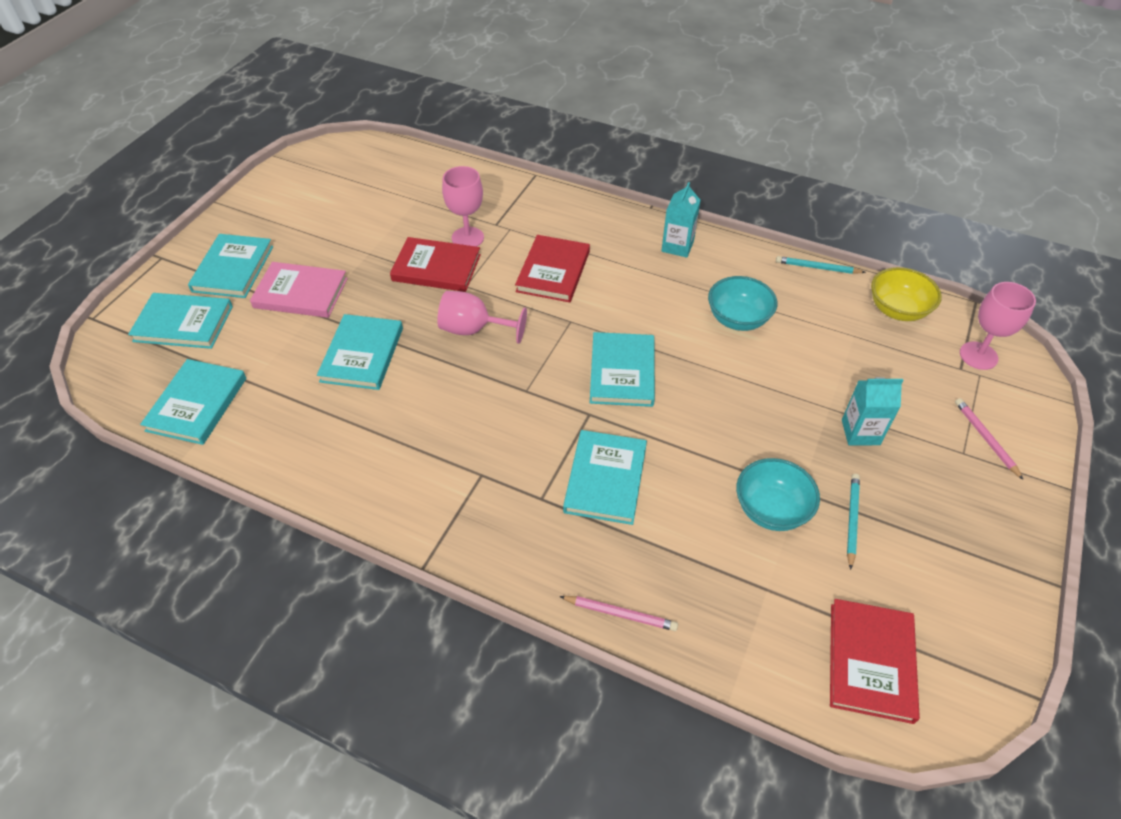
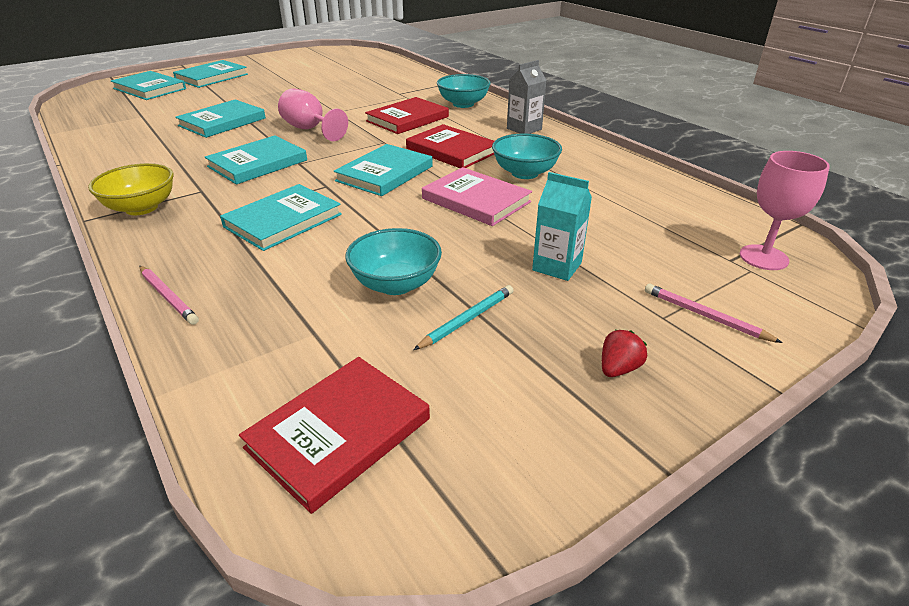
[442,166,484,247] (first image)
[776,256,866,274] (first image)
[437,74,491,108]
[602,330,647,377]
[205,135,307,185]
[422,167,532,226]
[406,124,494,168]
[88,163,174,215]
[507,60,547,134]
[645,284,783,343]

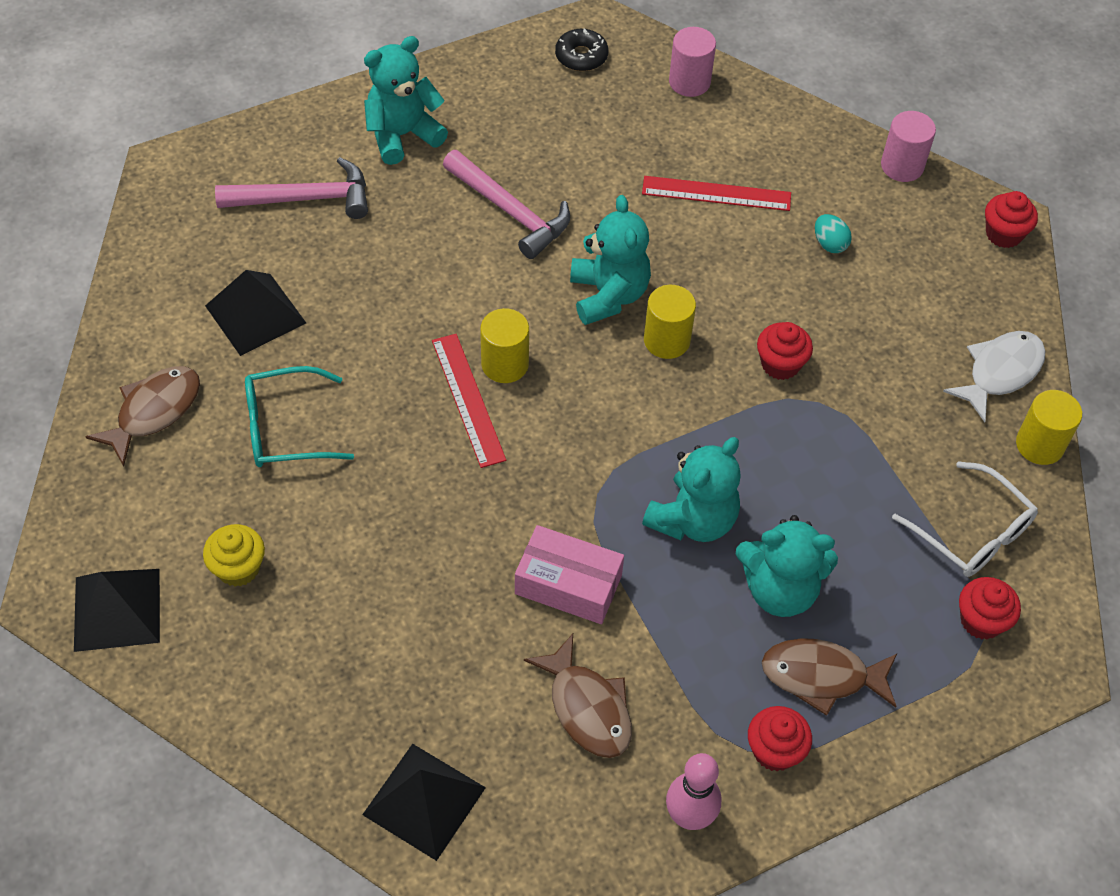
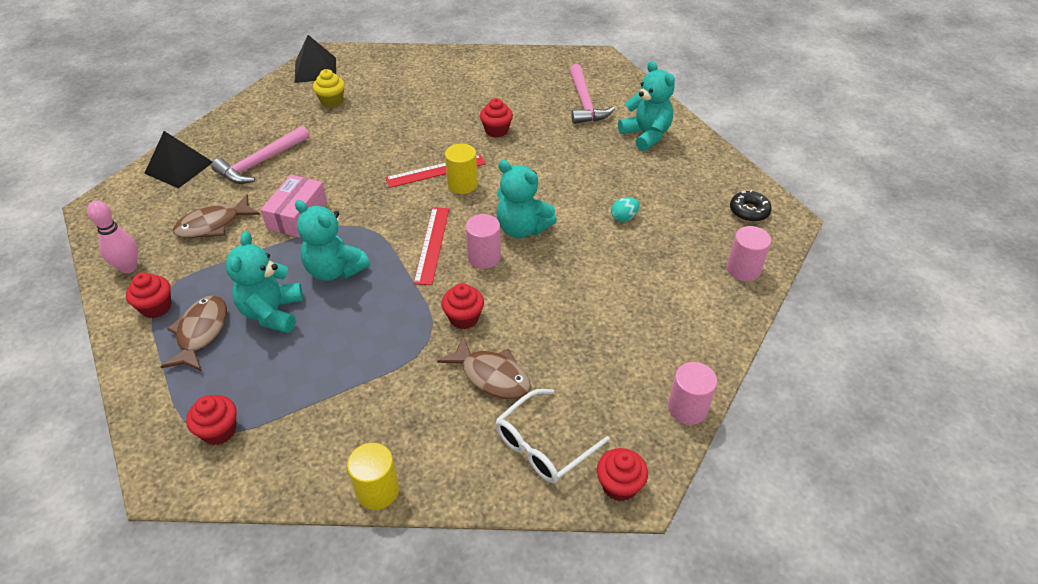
[205,270,306,356] (first image)
[245,366,354,467] (first image)
[943,331,1045,422] (first image)
[480,98,513,138]
[437,336,531,400]
[211,126,309,184]
[414,207,449,285]
[611,197,639,222]
[496,389,610,483]
[465,214,501,269]
[496,160,557,238]

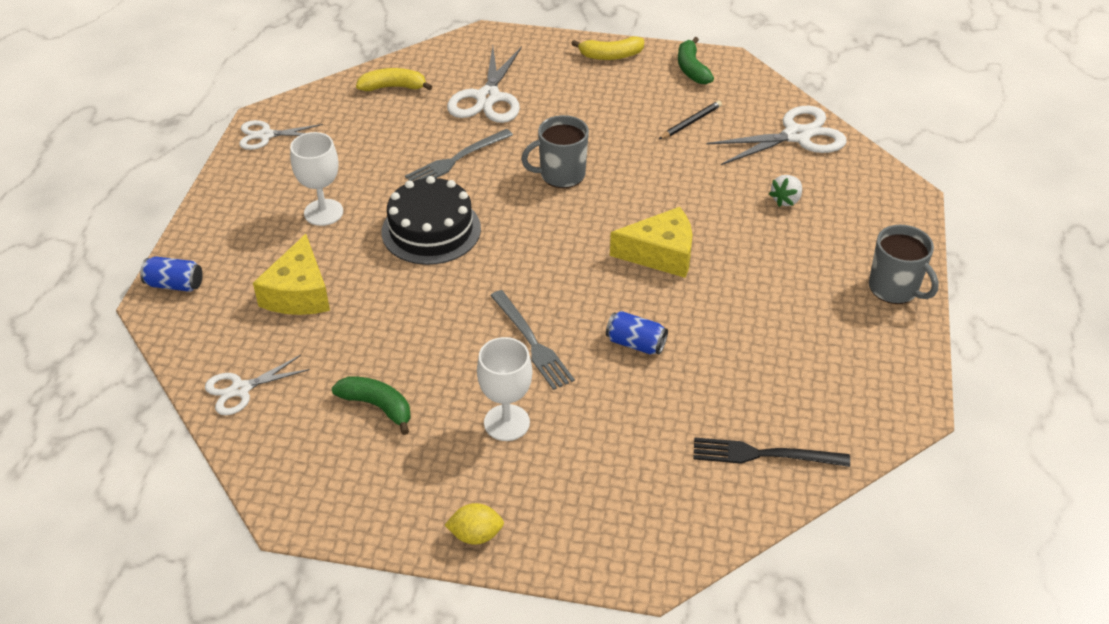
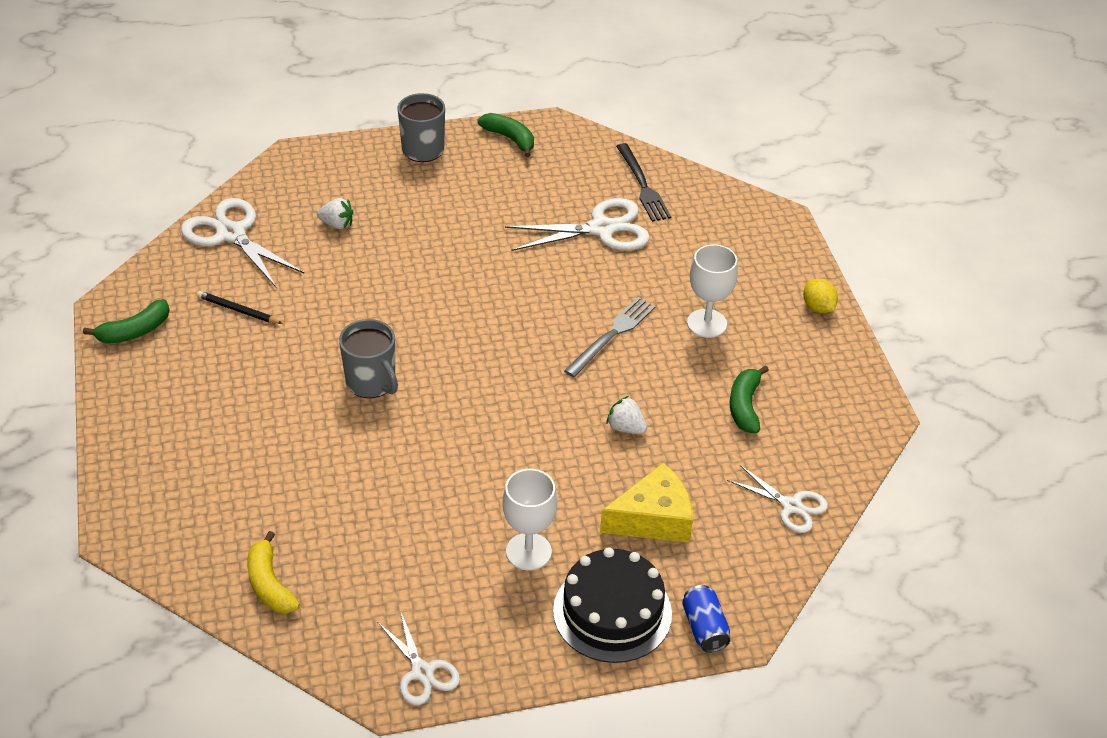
[405,129,513,181] (first image)
[571,36,644,60] (first image)
[606,311,668,354] (first image)
[610,207,692,278] (first image)
[478,113,534,157]
[606,396,647,434]
[553,547,672,663]
[505,198,650,251]

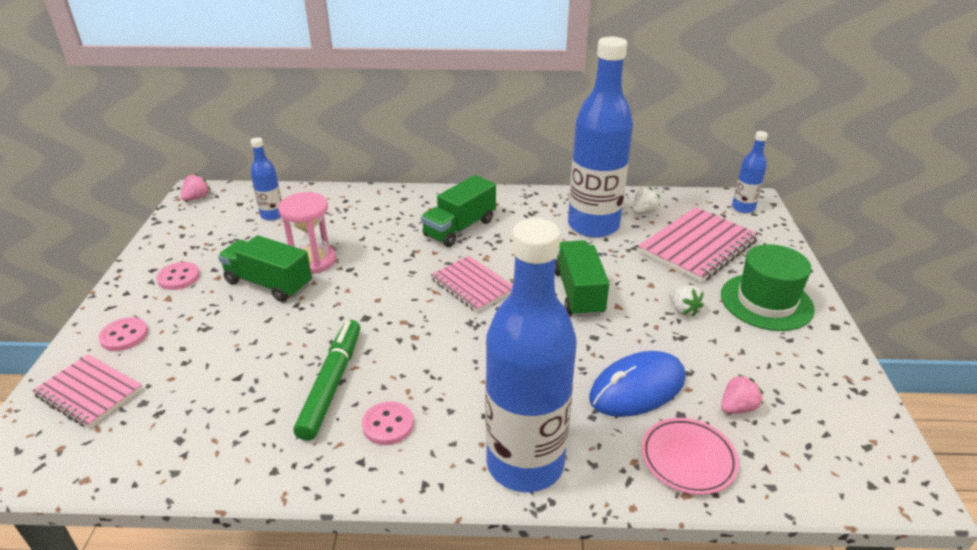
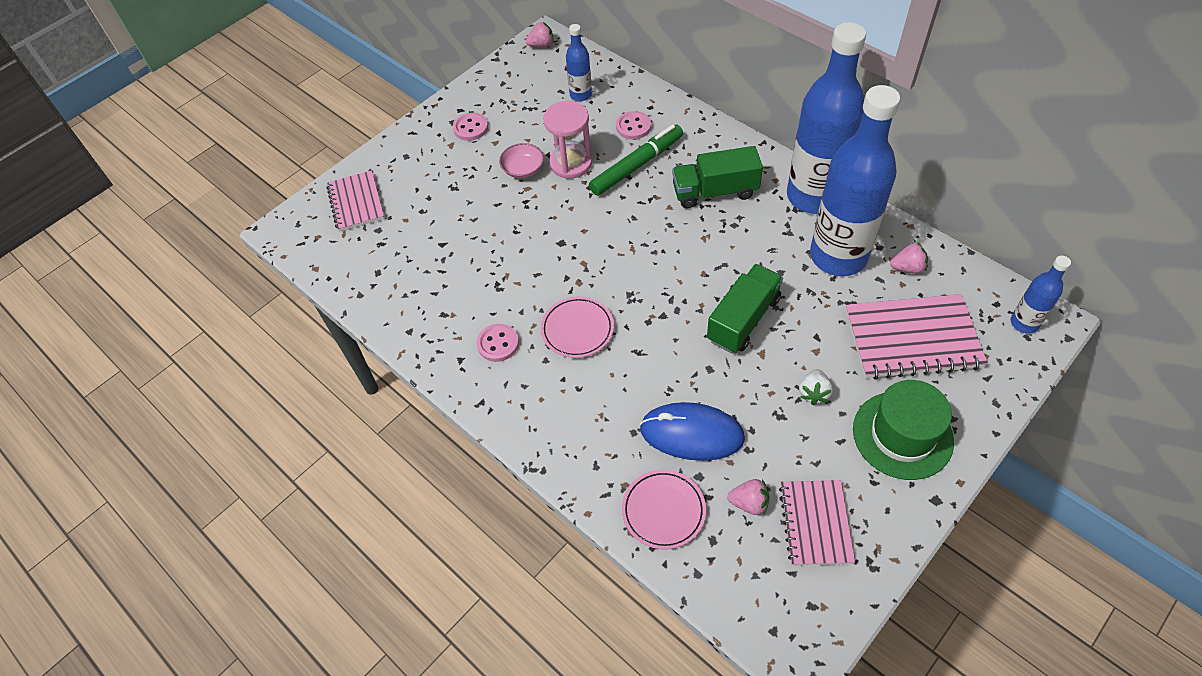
[541,296,614,358]
[616,111,651,139]
[589,125,683,196]
[779,480,855,566]
[787,22,866,214]
[499,143,544,178]
[891,243,928,274]

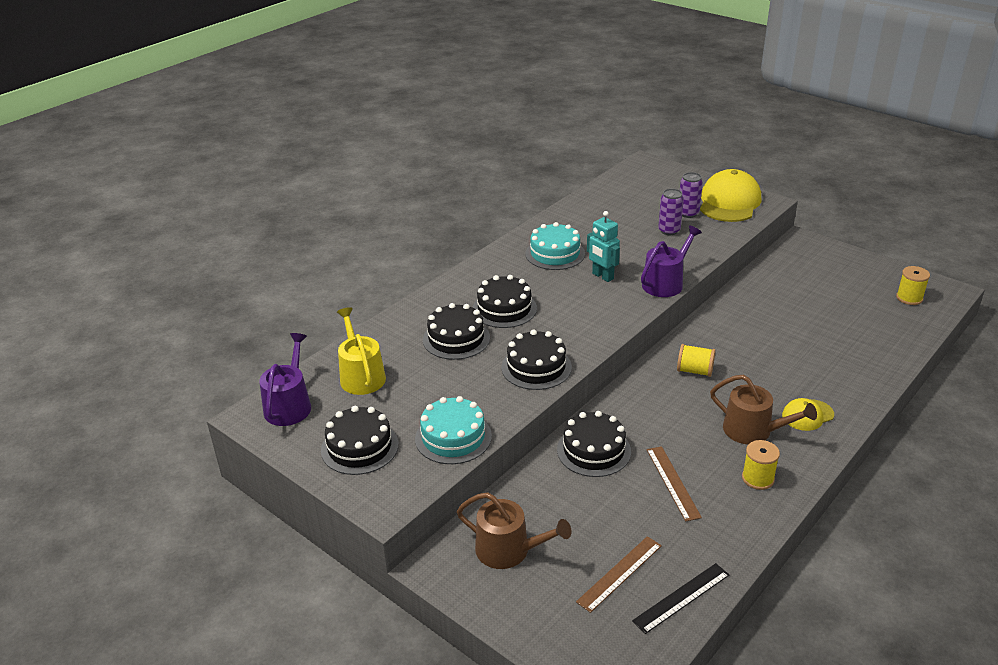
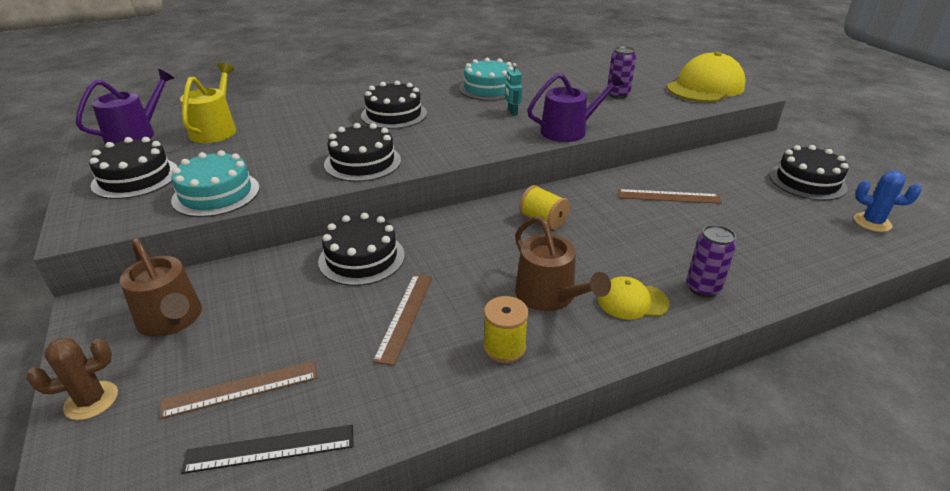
[27,338,118,420]
[618,189,722,204]
[770,145,849,201]
[686,225,736,297]
[854,171,921,232]
[505,63,522,116]

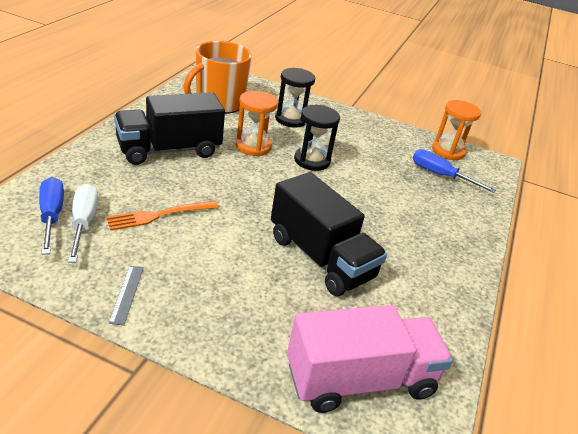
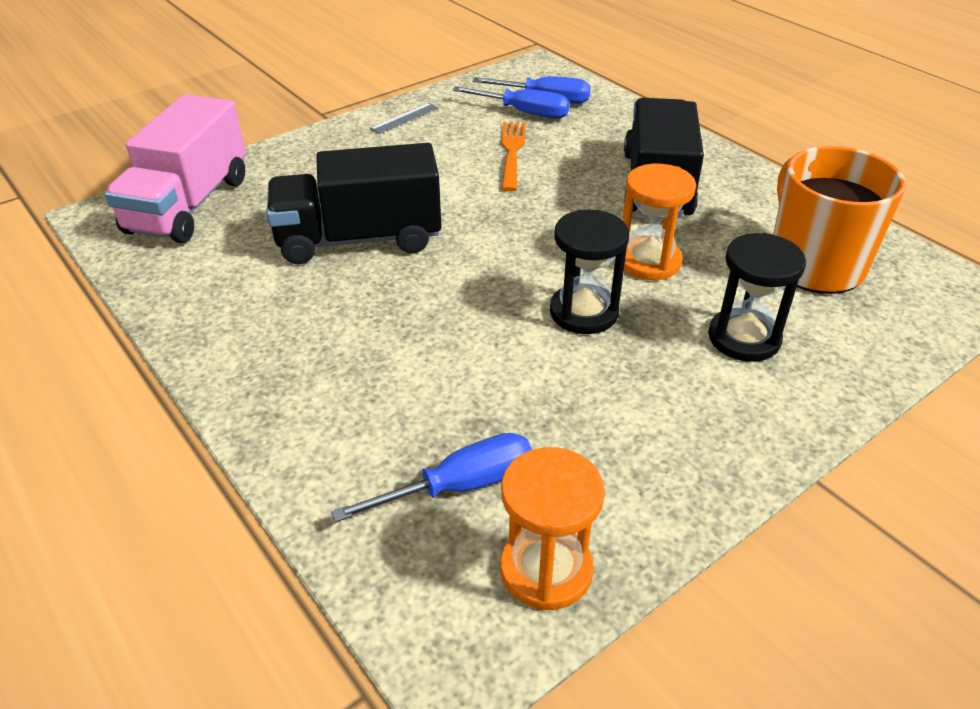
[452,86,570,119]
[370,103,438,134]

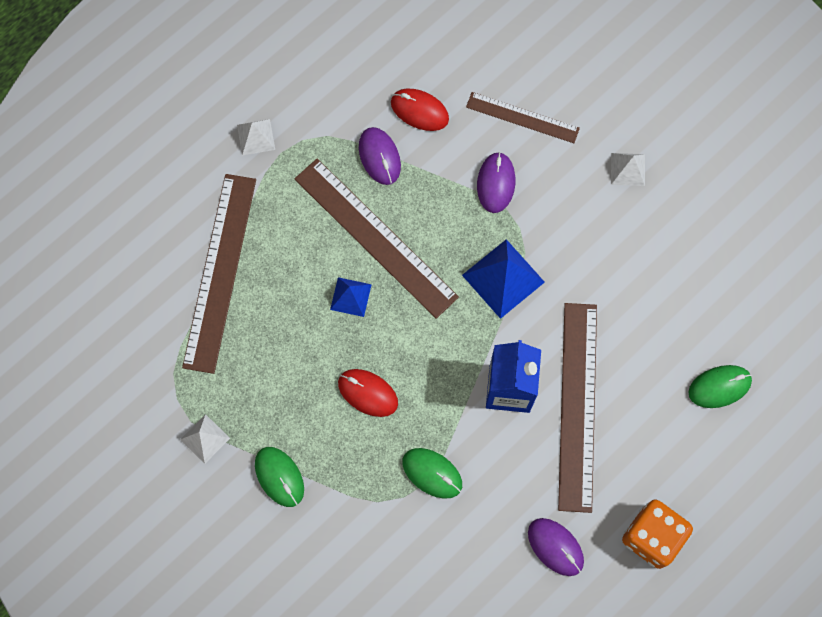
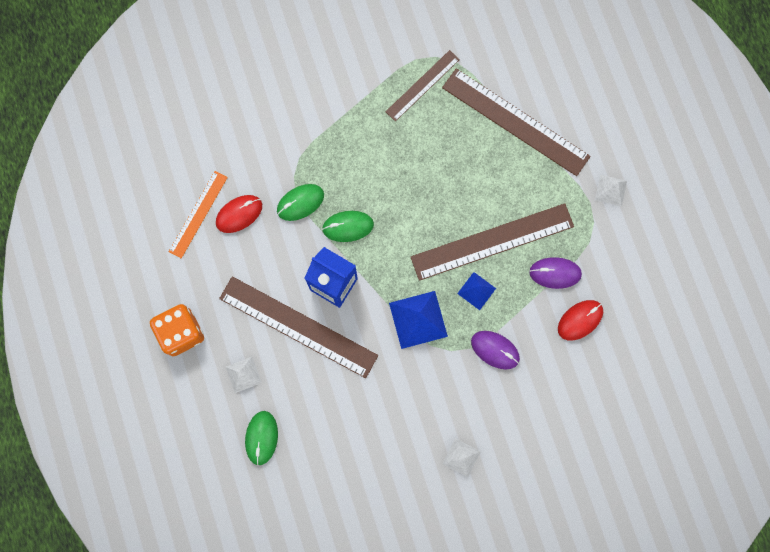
[528,518,584,576] (first image)
[169,171,228,258]
[226,357,262,393]
[322,211,374,242]
[457,272,496,310]
[216,195,262,233]
[385,50,460,122]

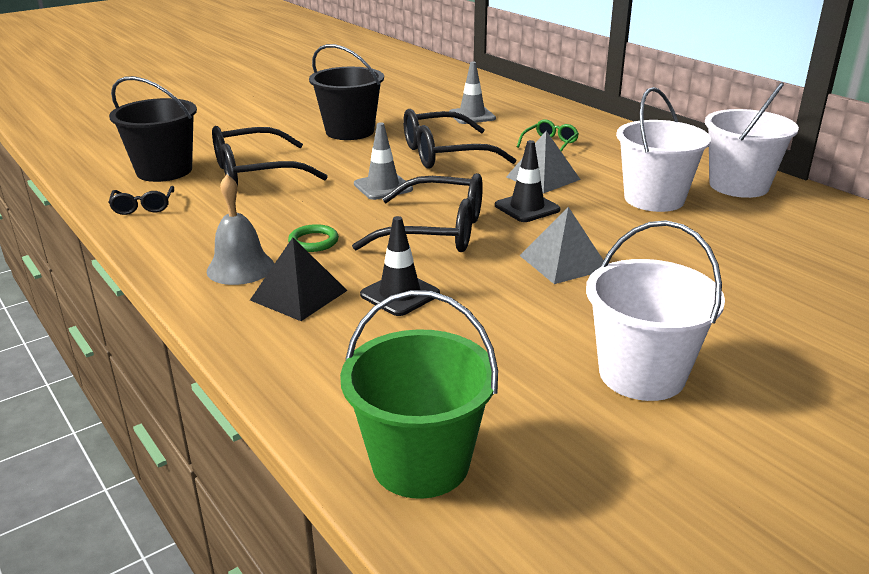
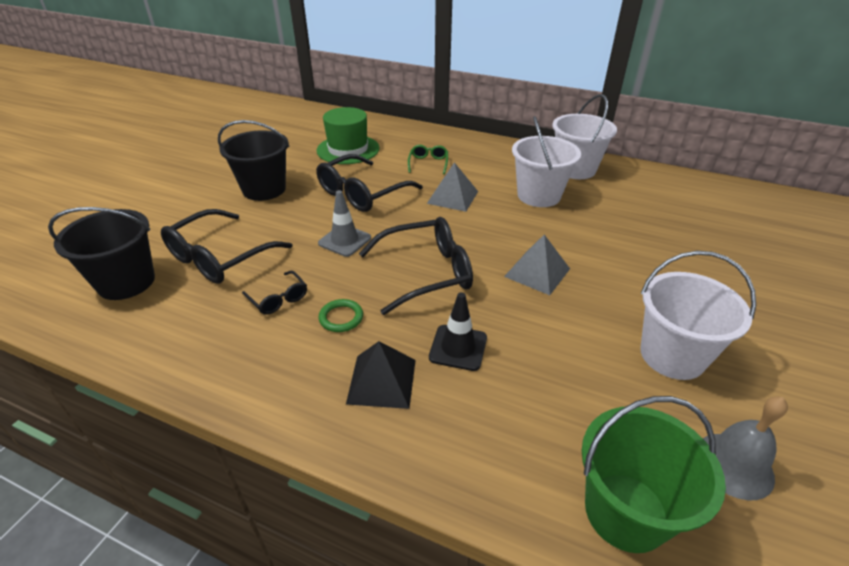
[495,140,561,222] (first image)
[242,271,307,315]
[703,397,788,500]
[317,107,380,164]

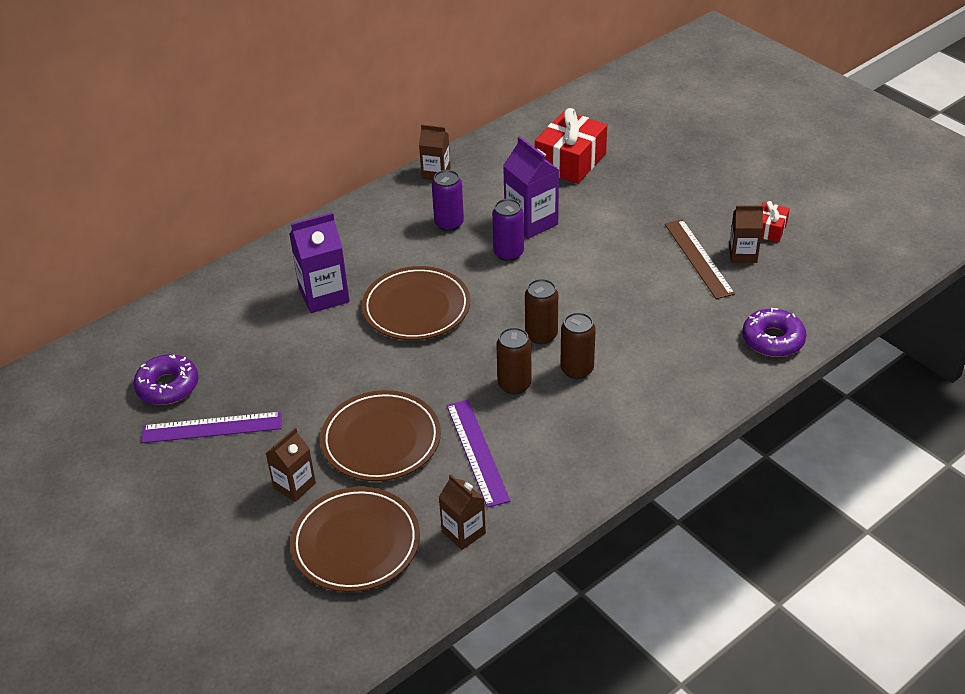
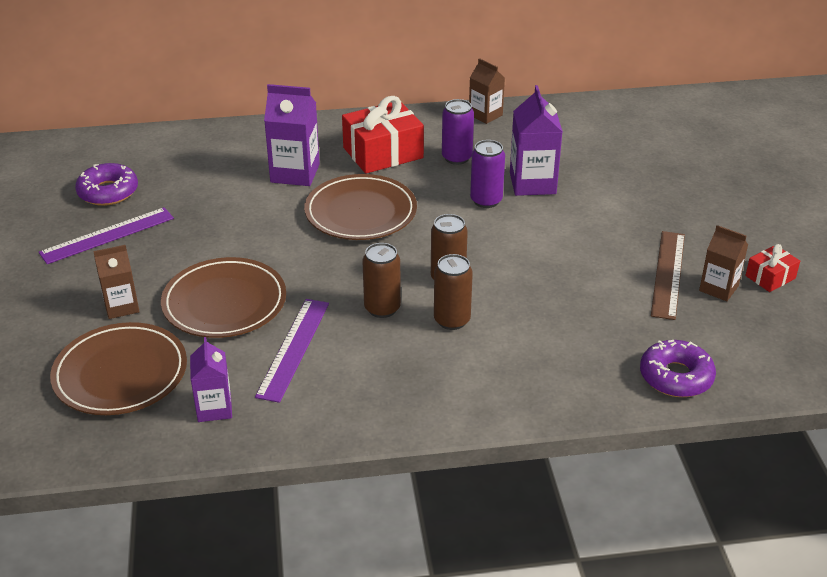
[342,96,424,174]
[190,337,232,422]
[39,207,174,264]

